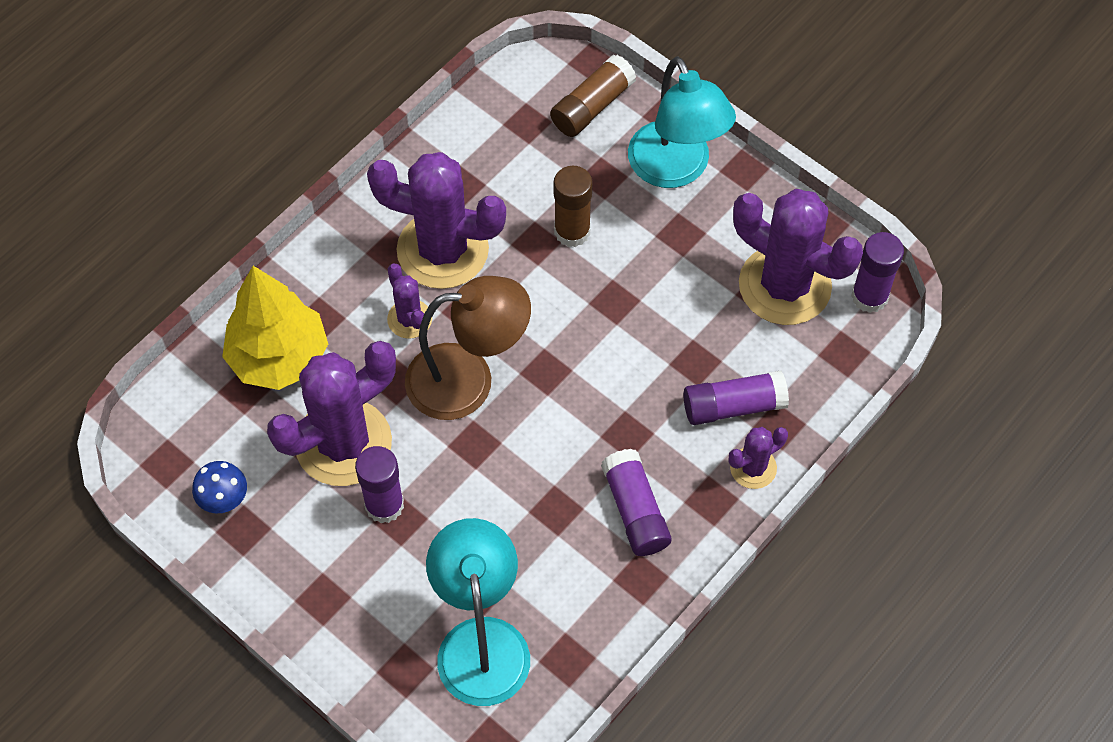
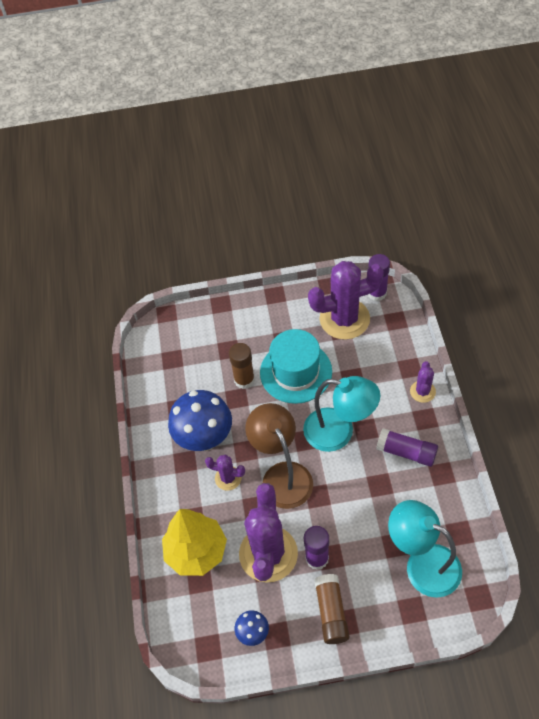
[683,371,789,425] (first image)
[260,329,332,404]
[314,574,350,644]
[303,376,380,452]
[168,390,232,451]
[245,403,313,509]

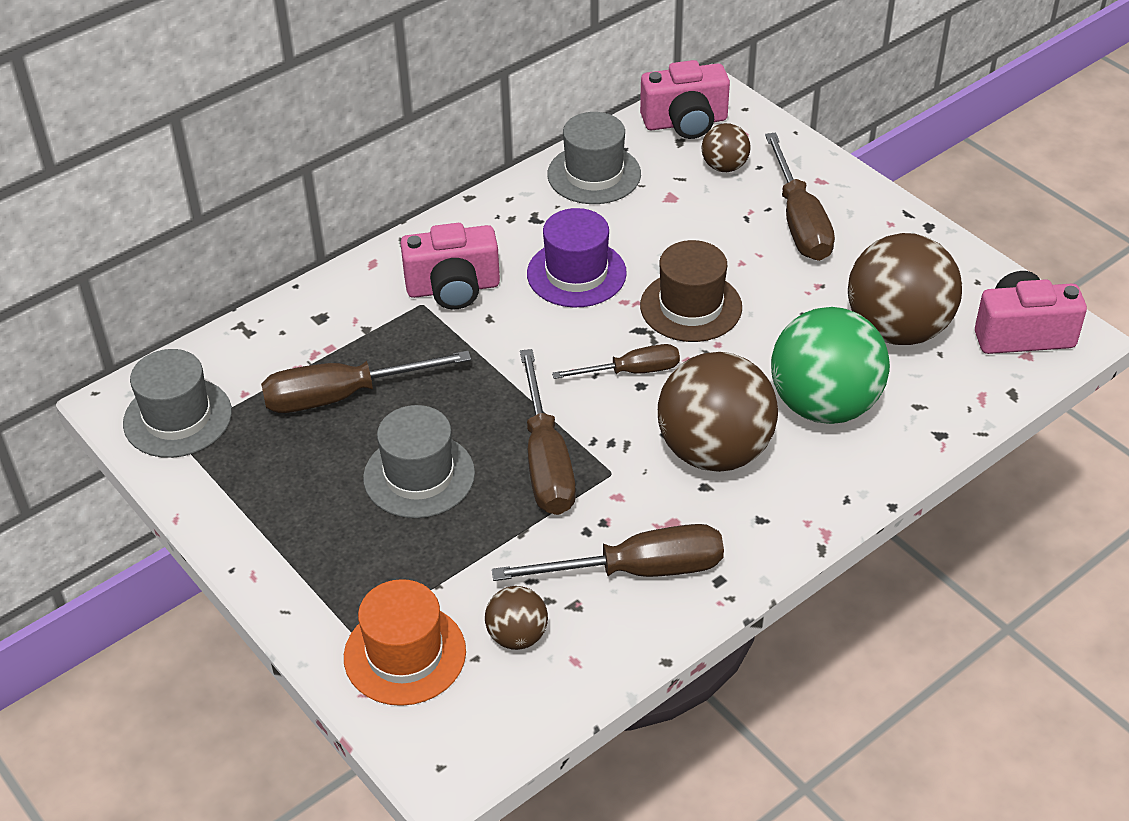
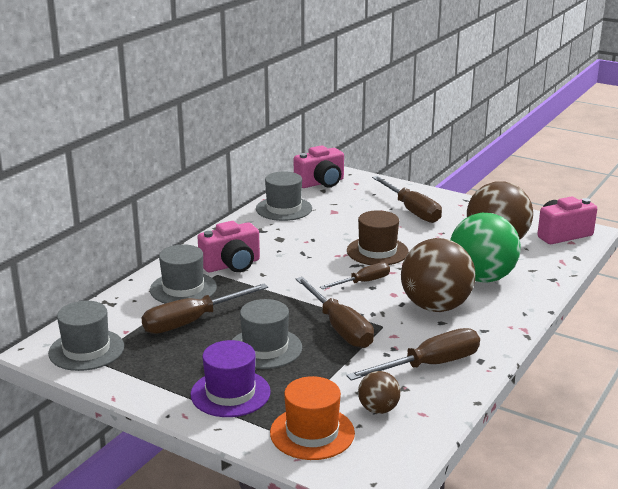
[702,123,751,172] (first image)
[150,244,217,303]
[191,340,271,417]

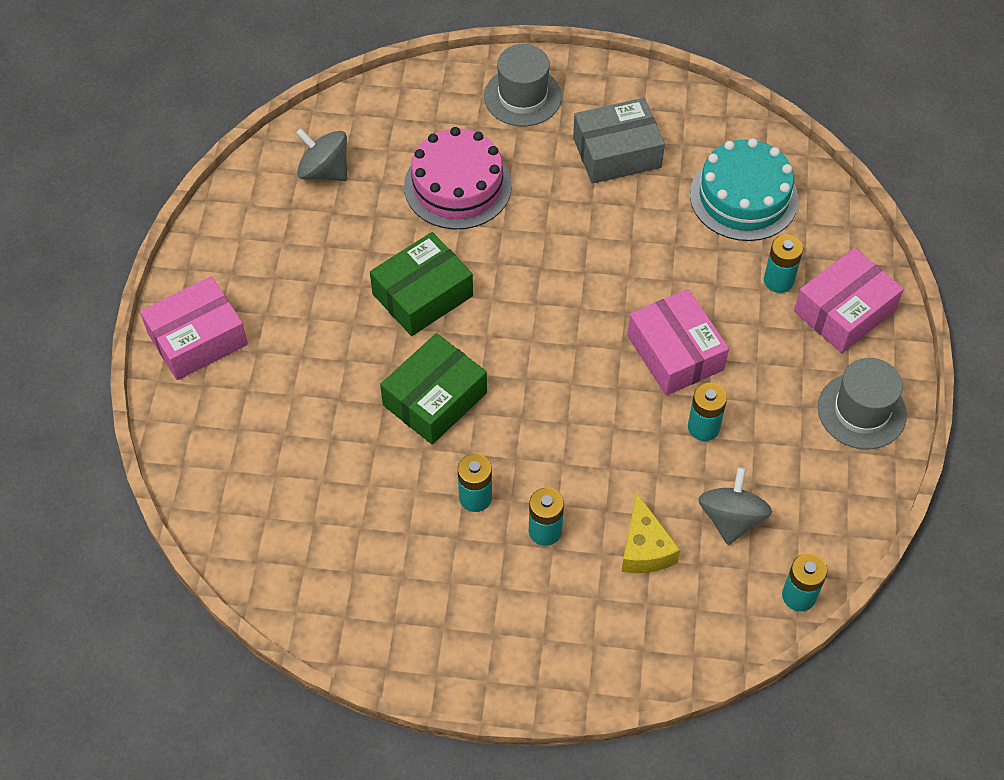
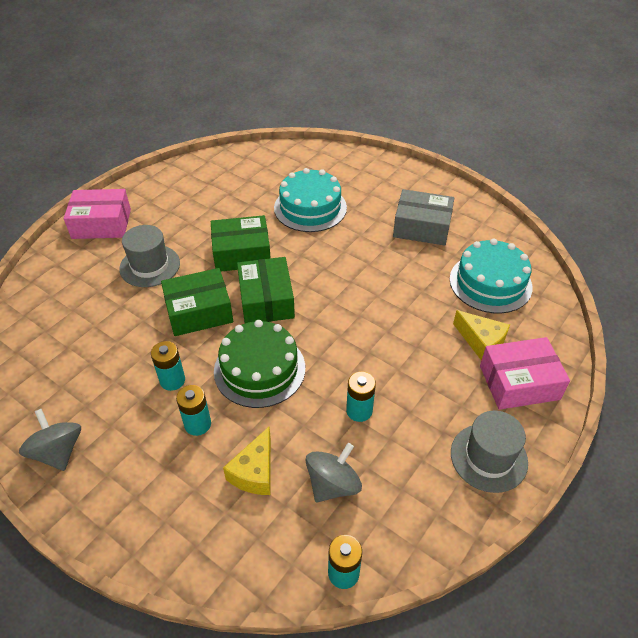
[627,289,729,396] (first image)
[214,320,305,408]
[237,257,295,323]
[19,408,81,471]
[119,225,180,287]
[453,310,510,360]
[274,168,347,232]

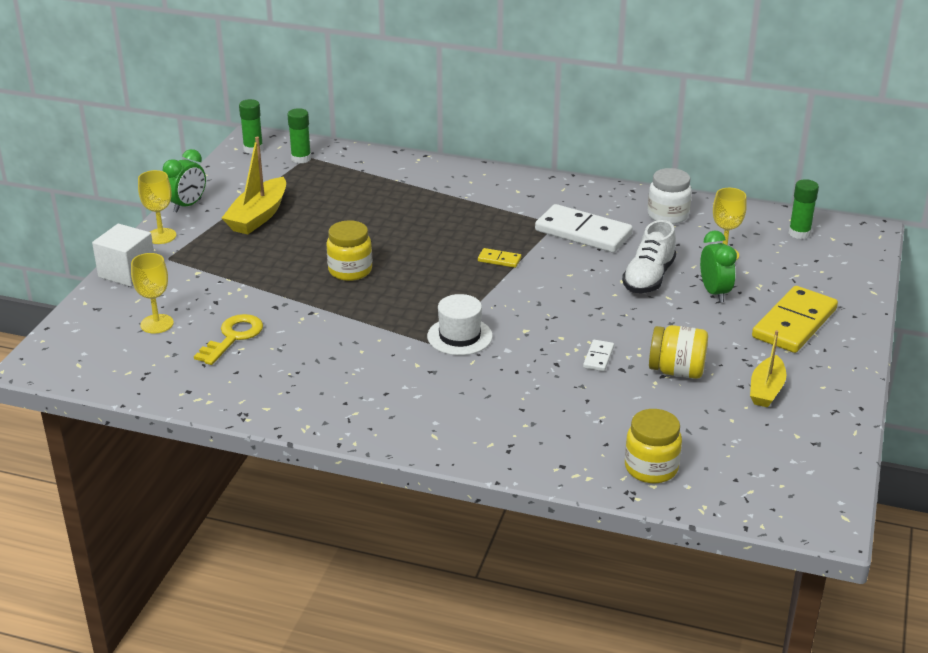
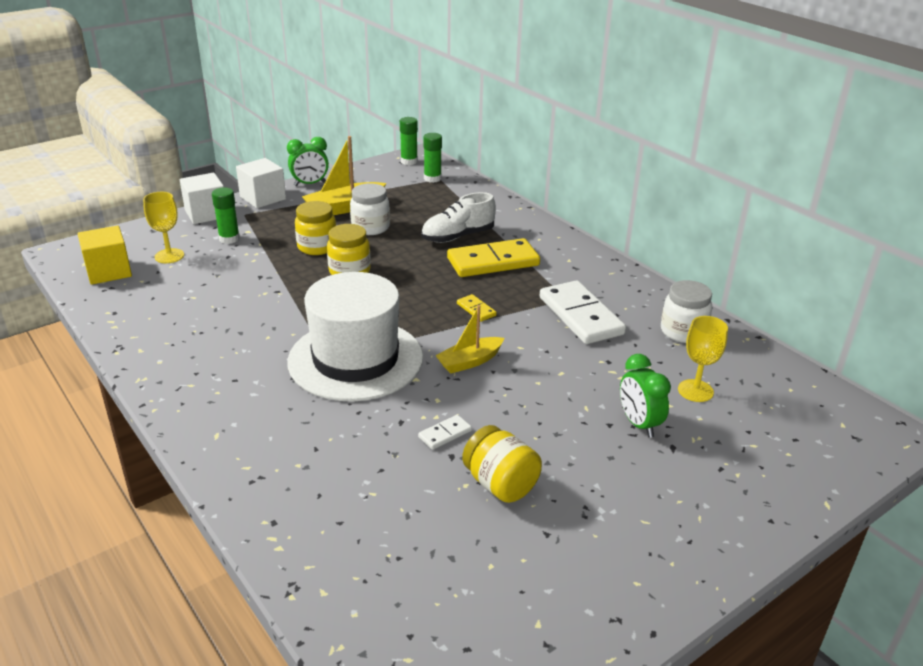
[194,314,263,365] (first image)
[77,225,132,285]
[350,183,390,235]
[421,192,496,243]
[295,201,336,255]
[435,305,504,373]
[447,238,540,277]
[212,188,240,244]
[236,158,286,208]
[620,354,671,438]
[287,272,423,401]

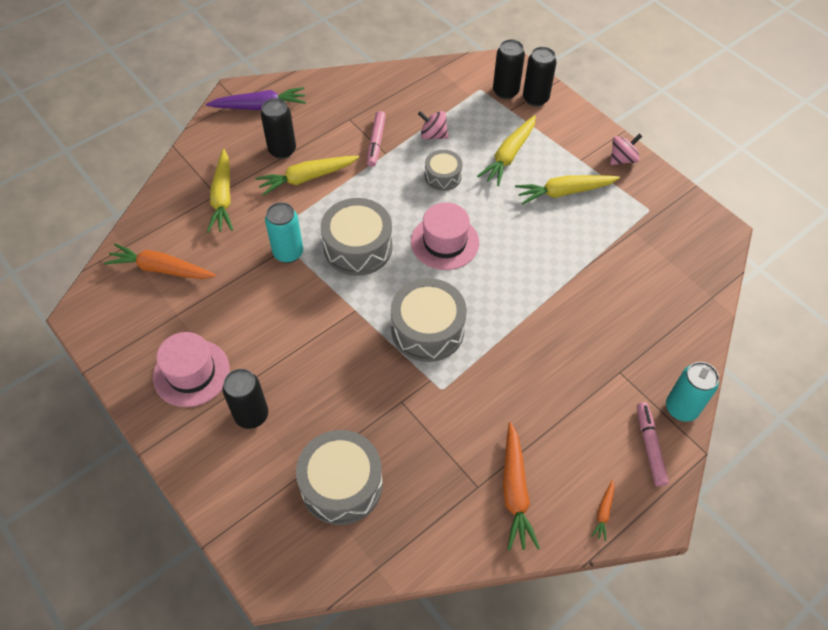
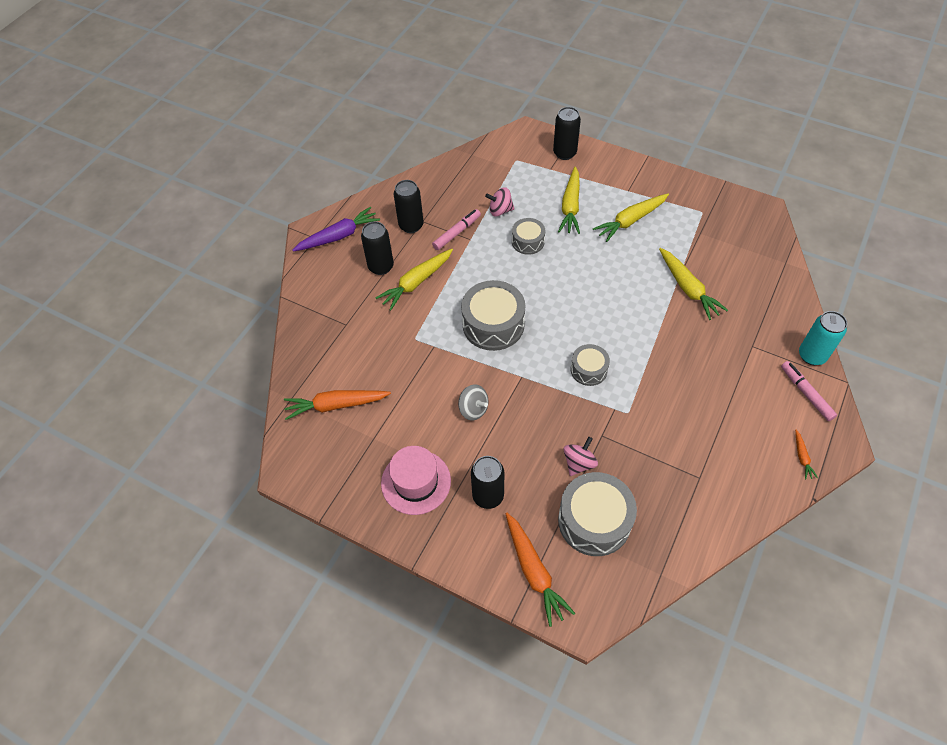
[265,202,303,263] (first image)
[411,202,479,270] (first image)
[458,384,489,421]
[659,248,728,320]
[394,180,424,233]
[506,513,575,627]
[564,437,598,476]
[432,209,481,250]
[571,344,610,386]

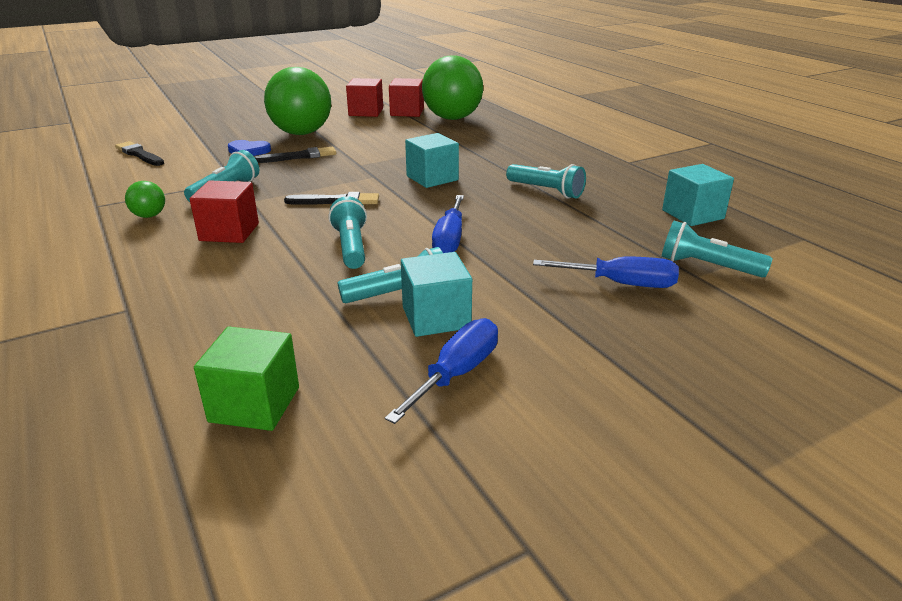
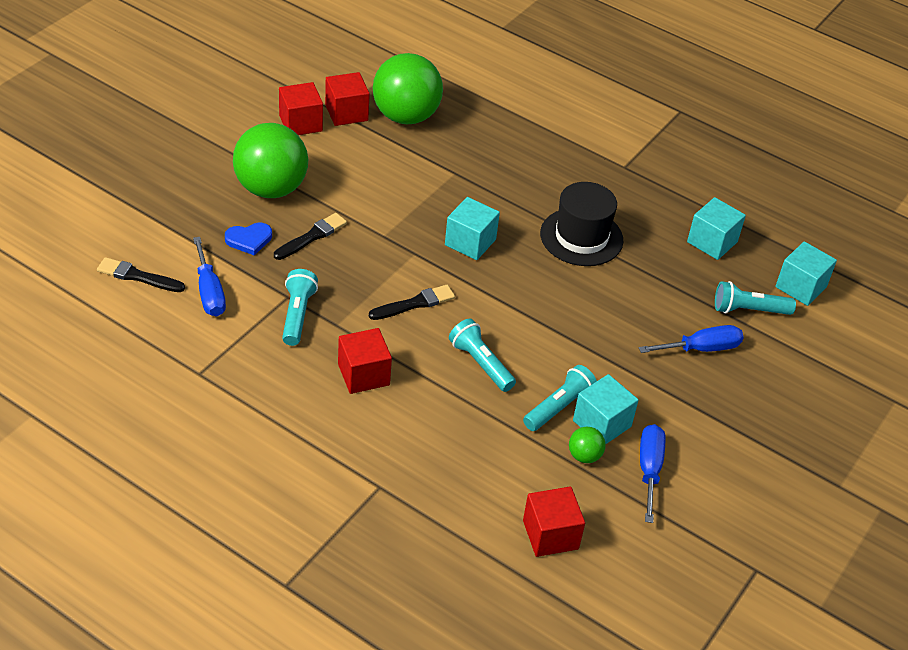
[775,241,837,306]
[569,427,606,463]
[193,237,226,316]
[540,182,623,266]
[523,487,585,557]

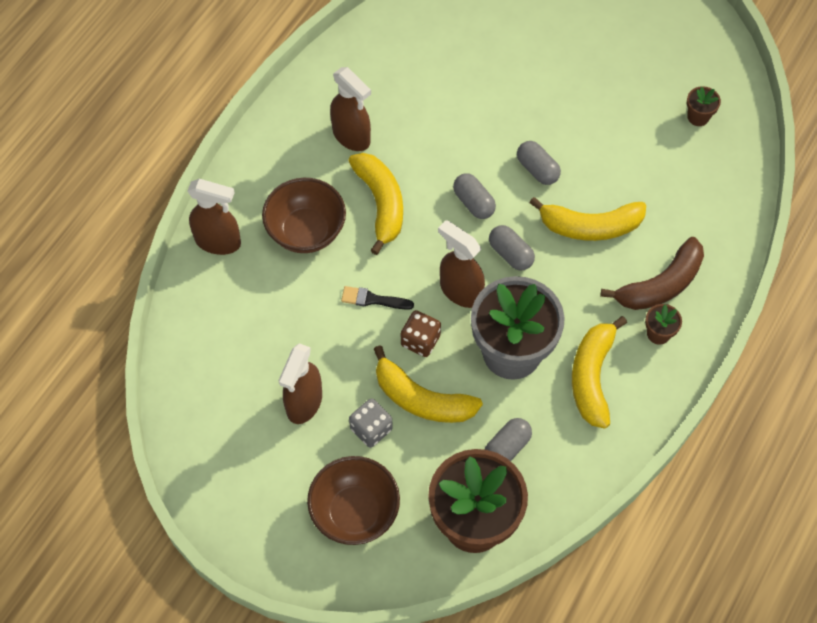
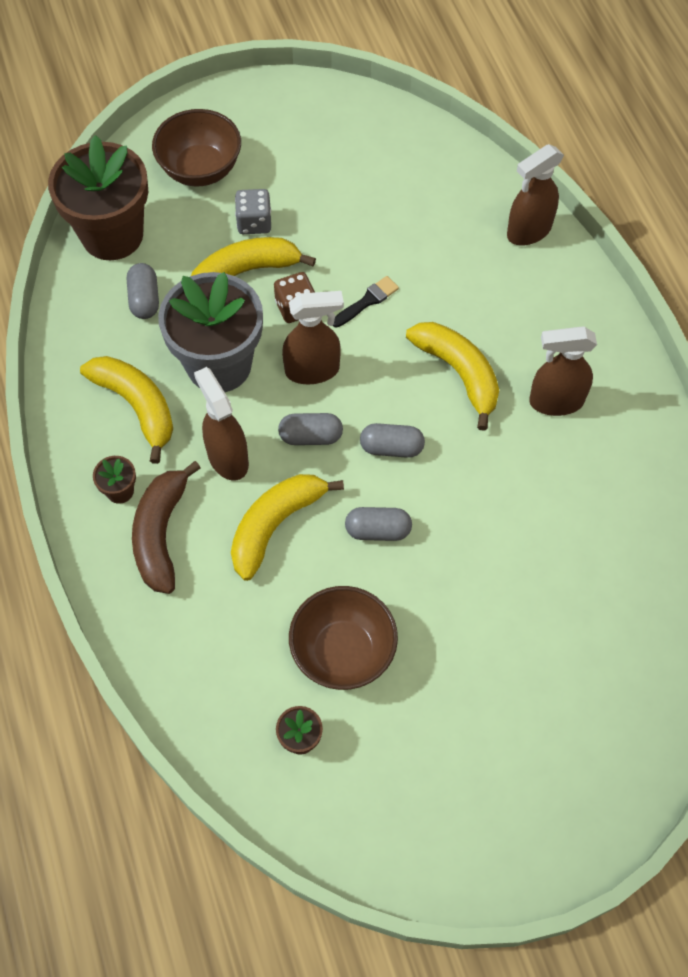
[289,586,398,690]
[194,367,249,480]
[406,322,499,431]

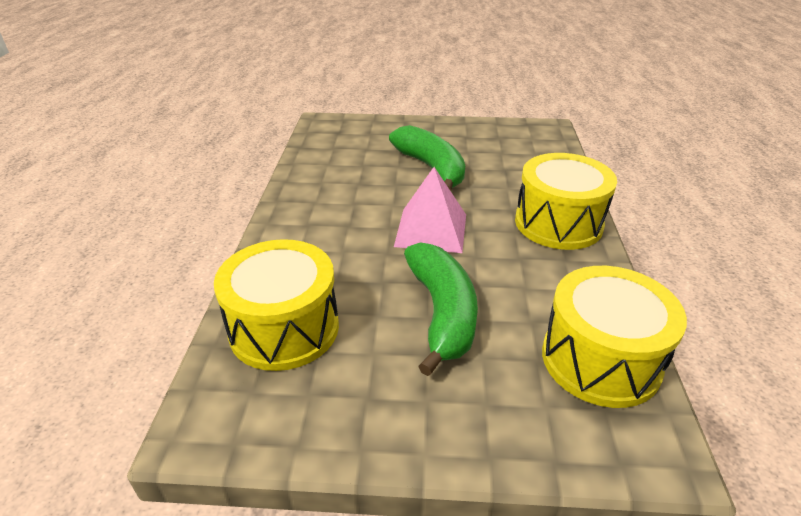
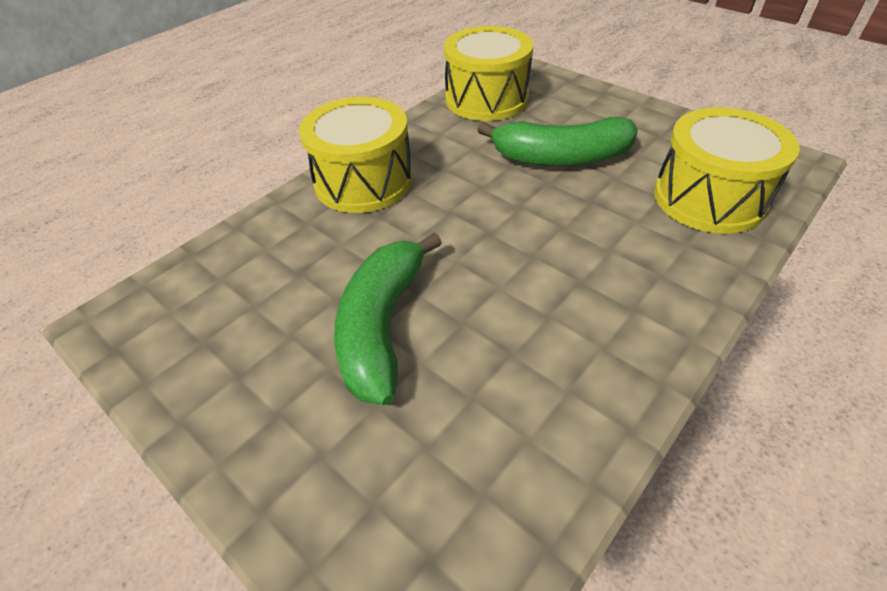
[394,167,466,253] (first image)
[477,117,638,166]

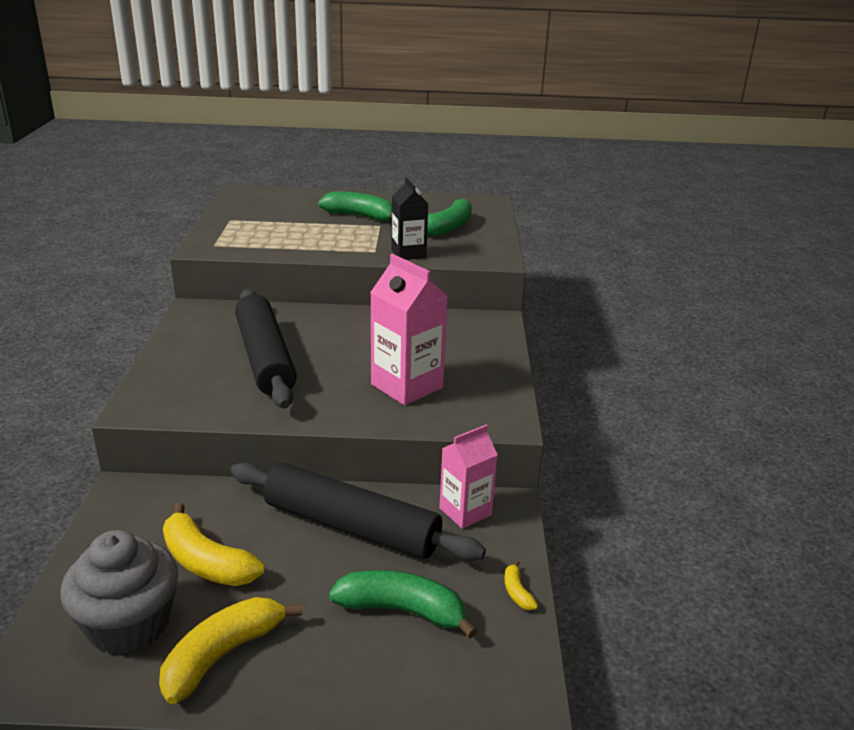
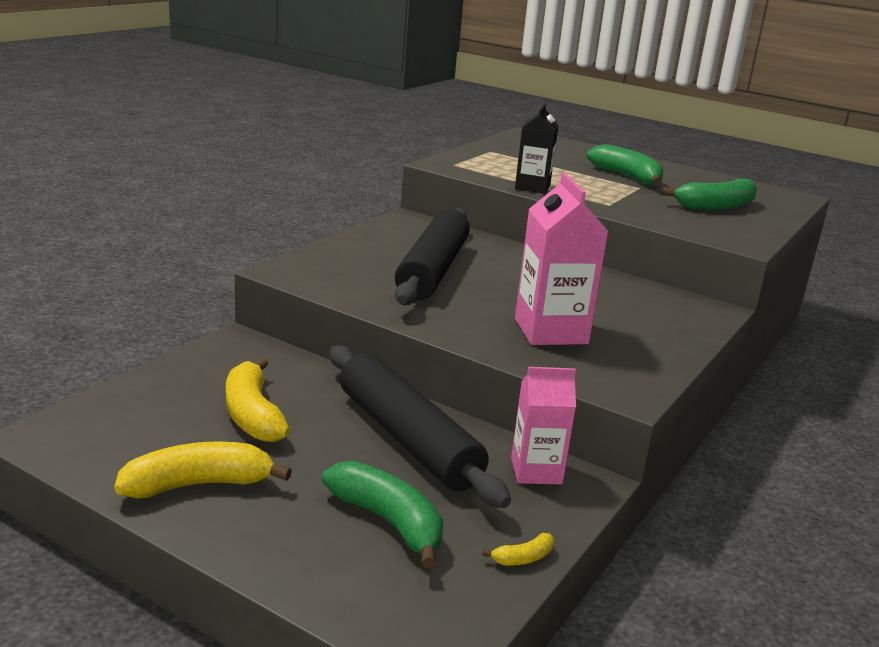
[61,530,179,655] (first image)
[515,103,559,194]
[482,533,554,566]

